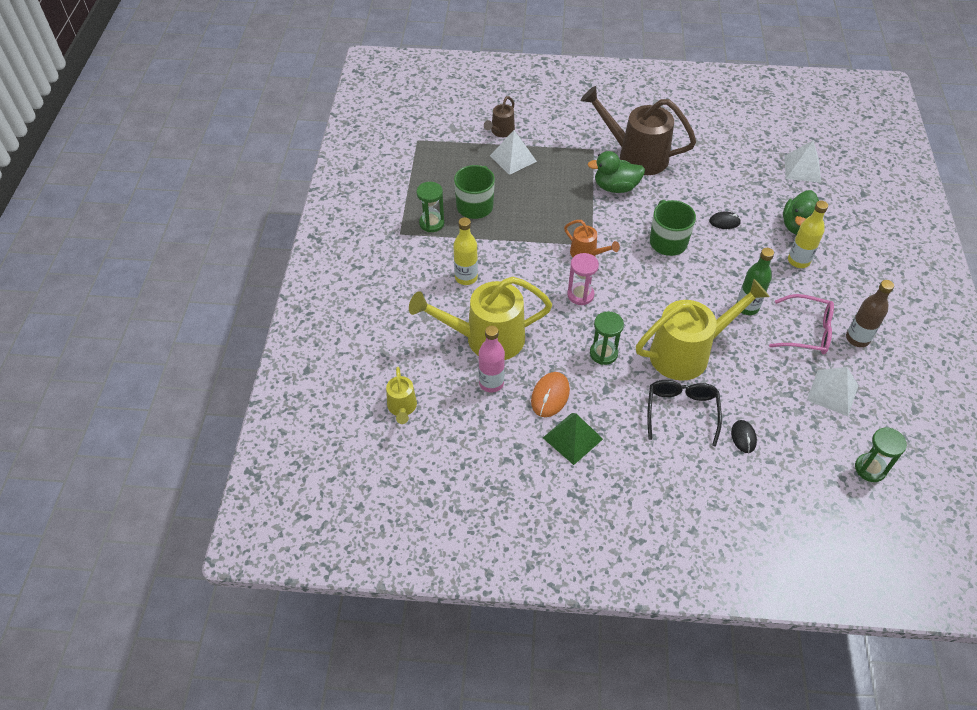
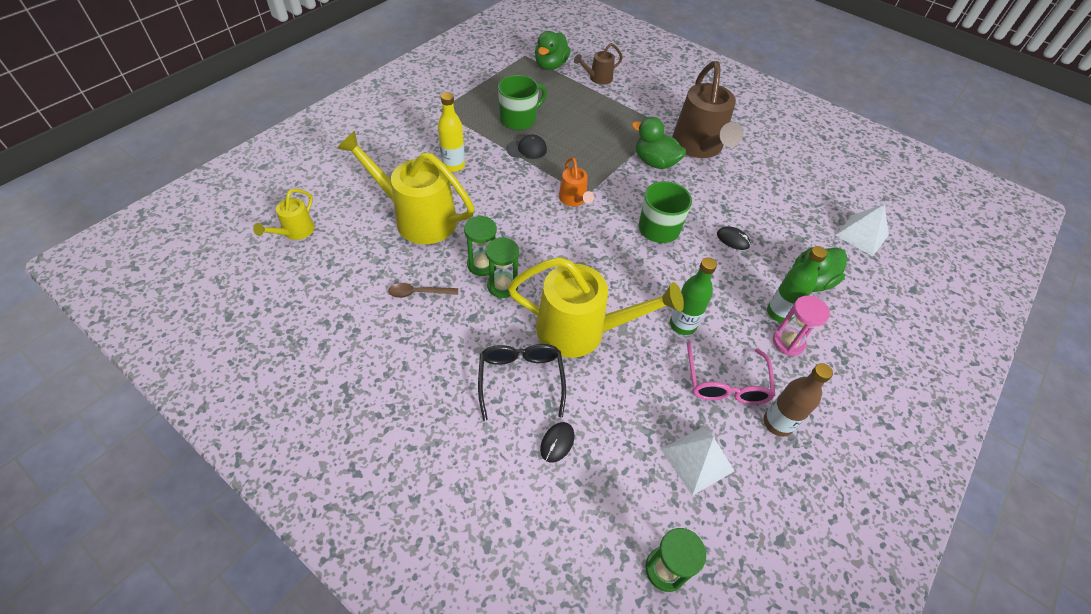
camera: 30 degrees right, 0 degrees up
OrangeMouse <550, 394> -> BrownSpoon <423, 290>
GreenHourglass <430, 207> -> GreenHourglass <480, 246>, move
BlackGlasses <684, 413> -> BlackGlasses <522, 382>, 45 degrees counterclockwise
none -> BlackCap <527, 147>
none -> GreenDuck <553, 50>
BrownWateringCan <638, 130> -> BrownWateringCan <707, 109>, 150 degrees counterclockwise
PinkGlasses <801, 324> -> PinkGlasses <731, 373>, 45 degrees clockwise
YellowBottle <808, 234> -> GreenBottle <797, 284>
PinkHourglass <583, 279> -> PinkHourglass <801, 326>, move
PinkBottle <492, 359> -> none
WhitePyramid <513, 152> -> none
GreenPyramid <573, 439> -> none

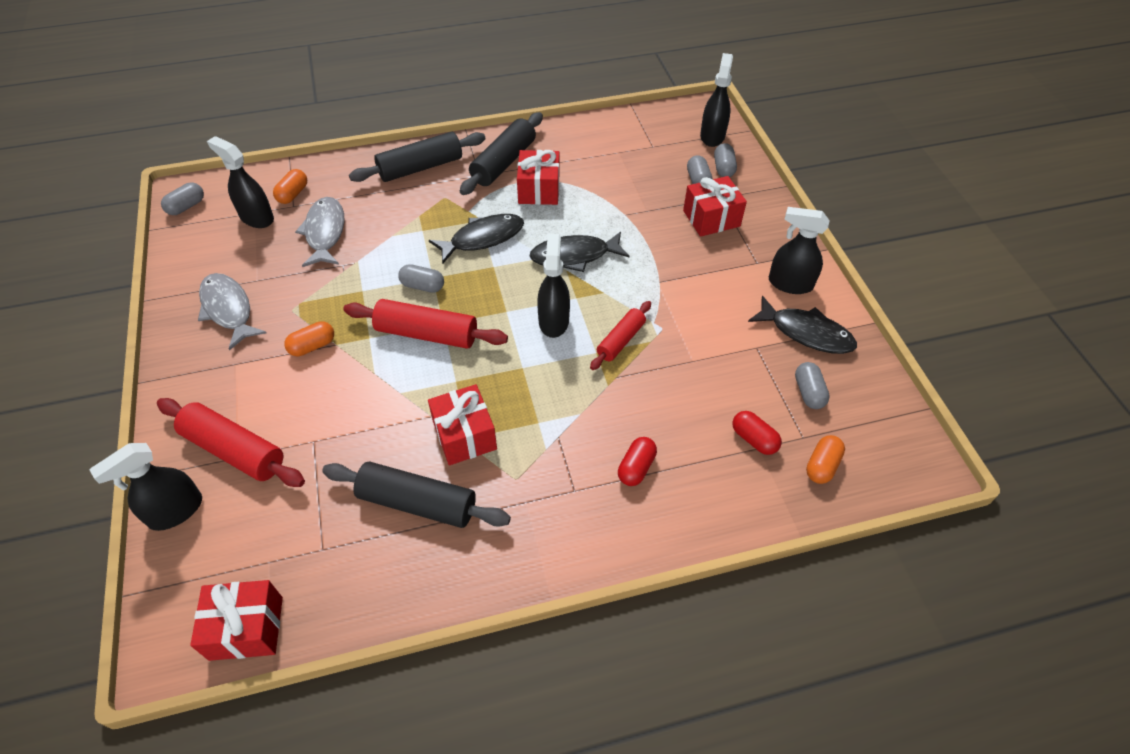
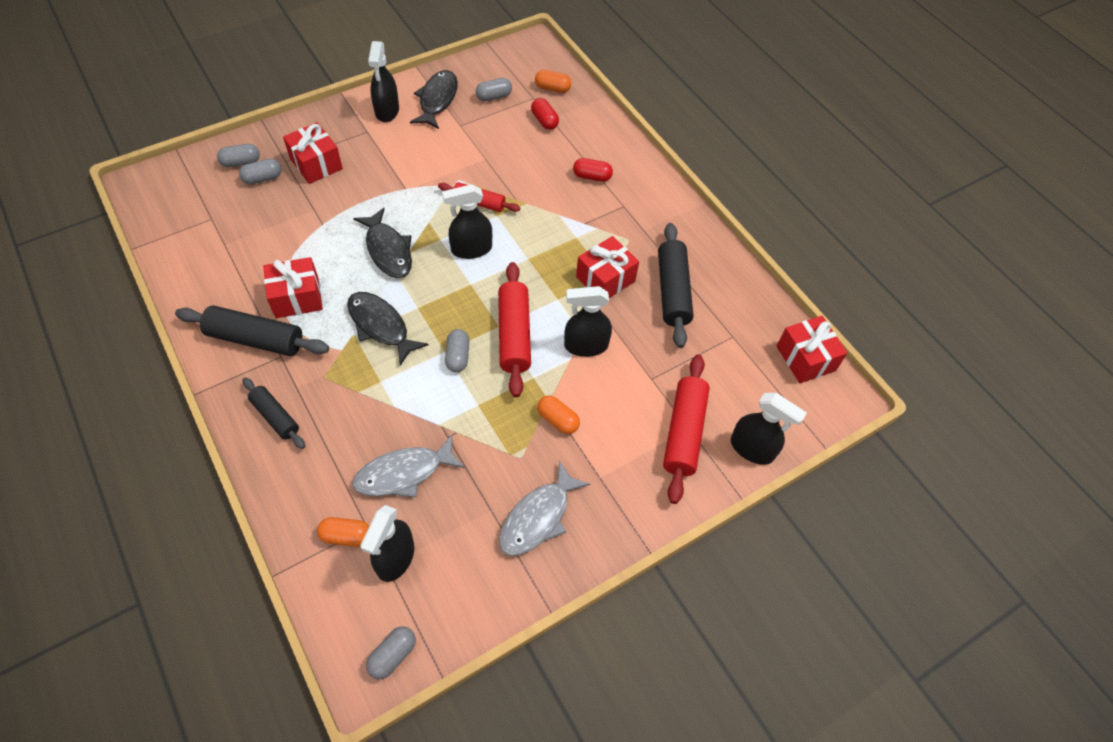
camera: 110 degrees left, 5 degrees up
BlackRollingPin <417, 157> -> BlackRollingPin <273, 413>, x0.62
GreyCapsule <182, 199> -> GreyCapsule <391, 653>, 75 degrees counterclockwise
RedCapsule <757, 433> -> RedCapsule <545, 114>, 60 degrees counterclockwise
BlackSprayBottle <716, 100> -> BlackSprayBottle <588, 321>, move

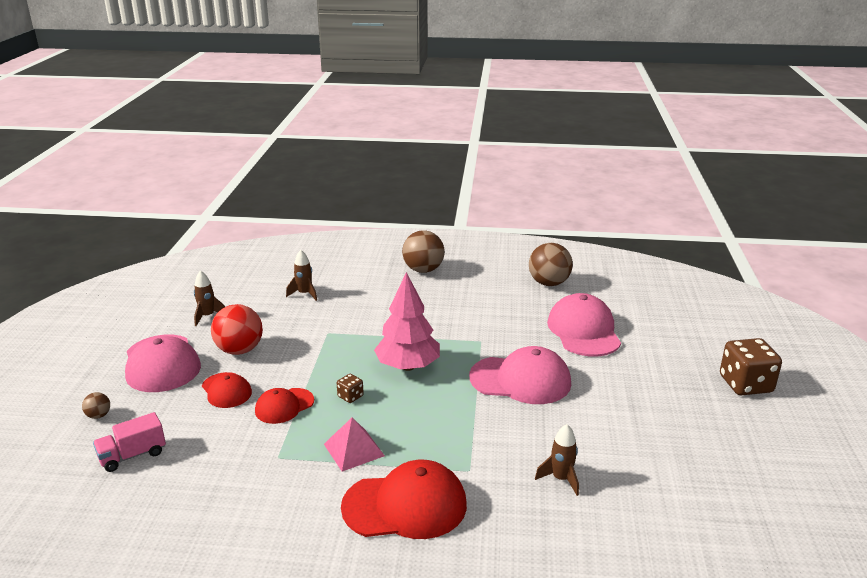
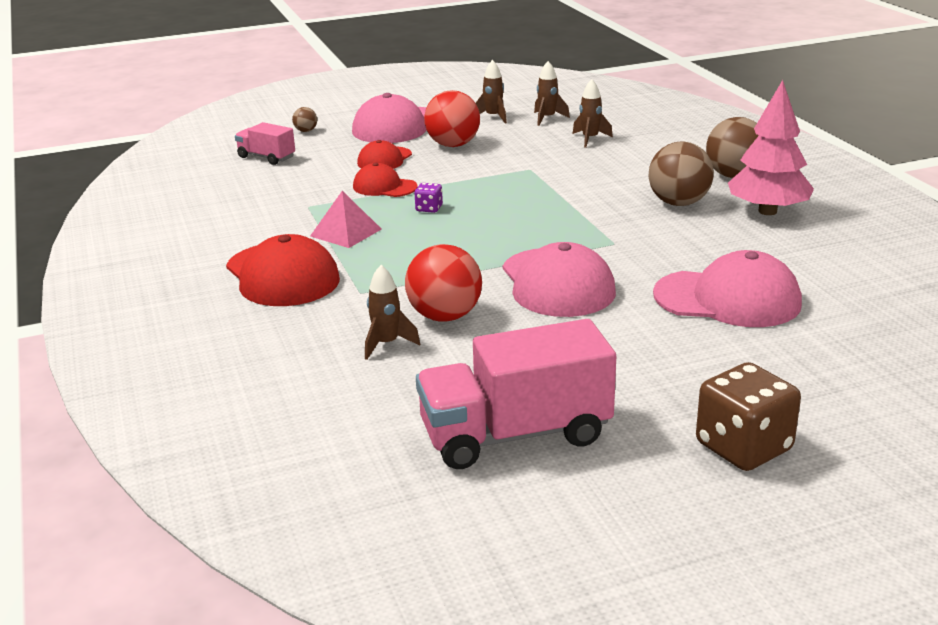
camera: 65 degrees right, 0 degrees up
none -> RedBall <443, 283>
BrownDice <350, 388> -> PurpleDice <429, 198>
none -> PinkTruck <516, 394>
none -> BrownRocket <552, 93>
BrownBall <551, 264> -> BrownBall <681, 174>, move
PinkCap <584, 325> -> PinkCap <727, 288>, 45 degrees clockwise
PinkTree <407, 321> -> PinkTree <771, 147>, move

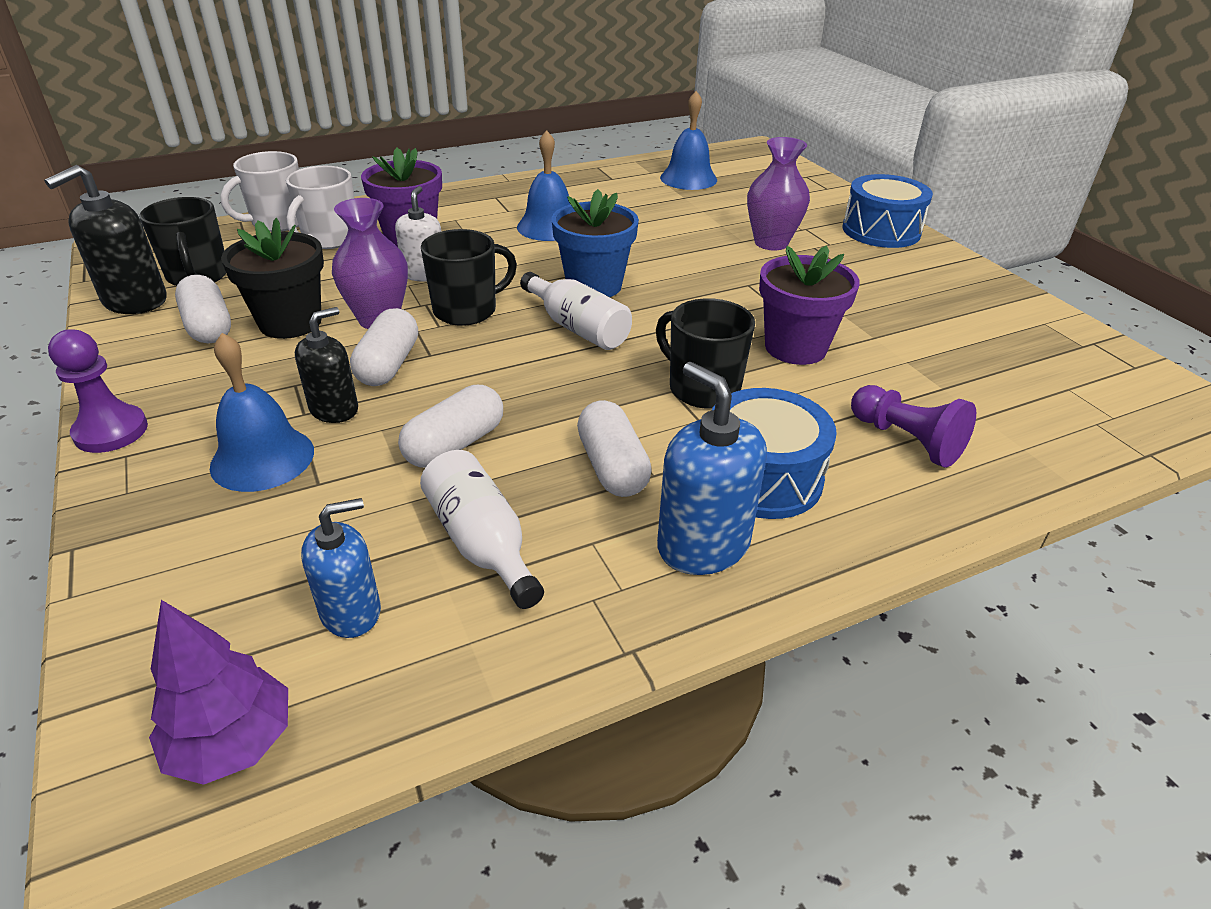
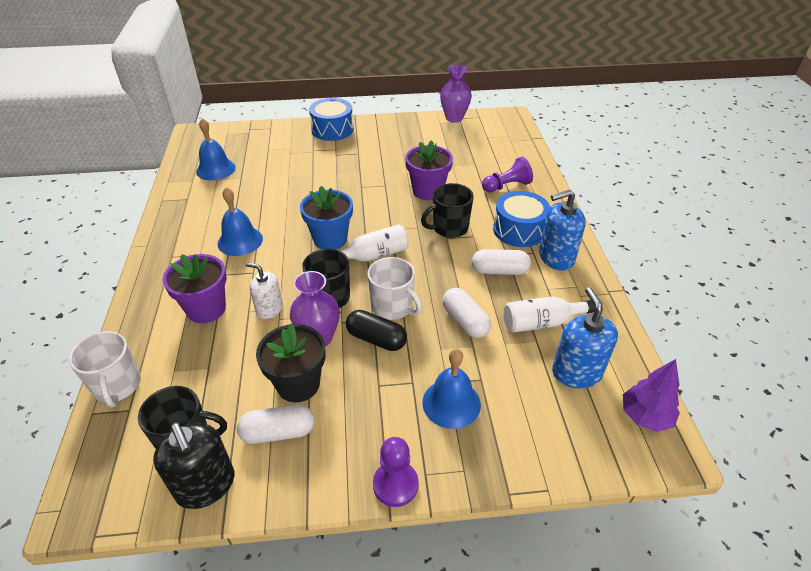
camera: 70 degrees left, 5 degrees up
WhiteCapsule <384, 347> -> BlackCapsule <376, 330>
WhiteMug <320, 207> -> WhiteMug <395, 288>, move
PurpleVase <778, 194> -> PurpleVase <456, 94>, move
BlueSoapDispenser <341, 568> -> BlueSoapDispenser <585, 338>, x1.52
BlackSoapDispenser <326, 365> -> none

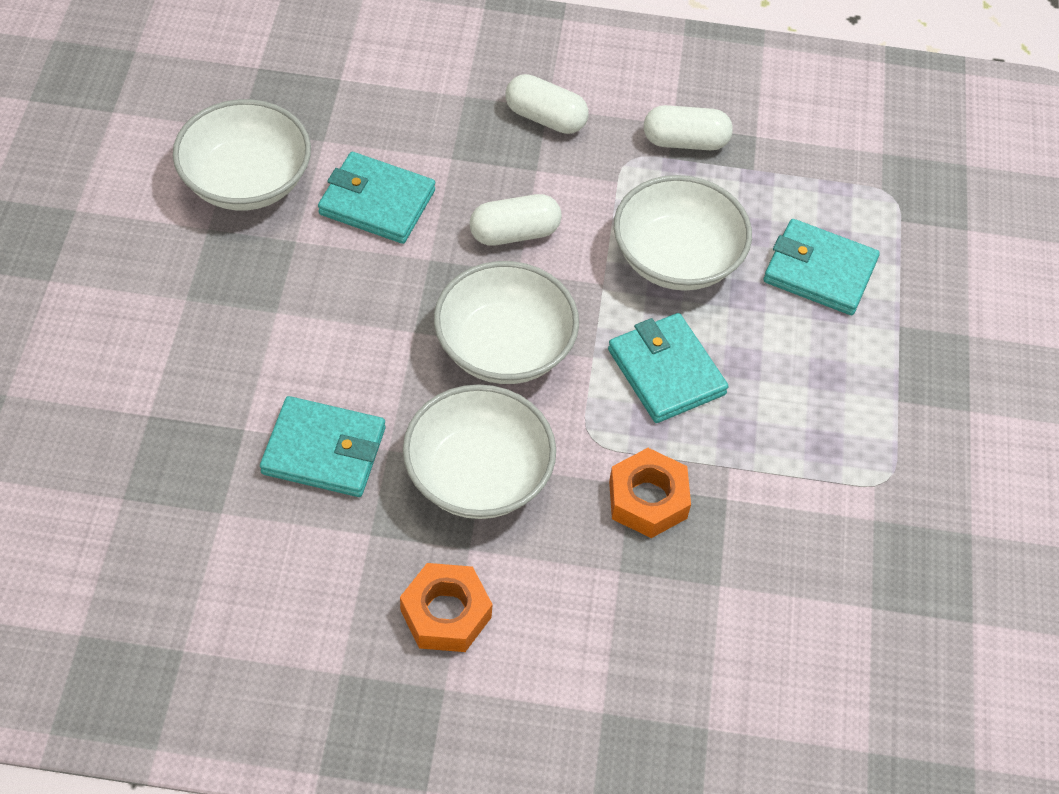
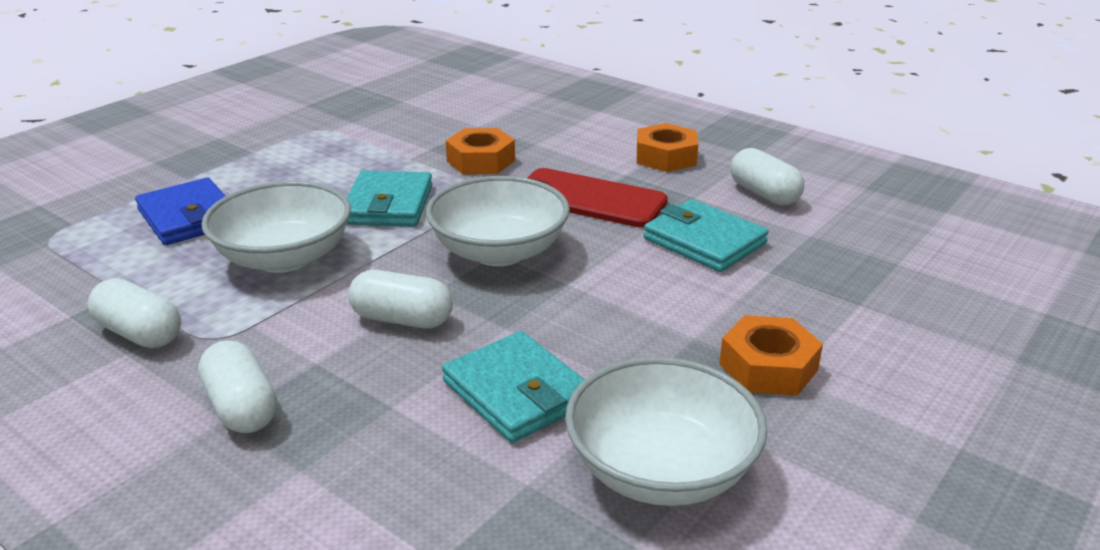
camera: 145 degrees left, 25 degrees down
TurquoiseWallet <822, 267> -> BlueWallet <180, 211>
WhiteBowl <479, 451> -> RedPhone <597, 197>
none -> OrangeNut <771, 355>
none -> WhiteCapsule <767, 177>

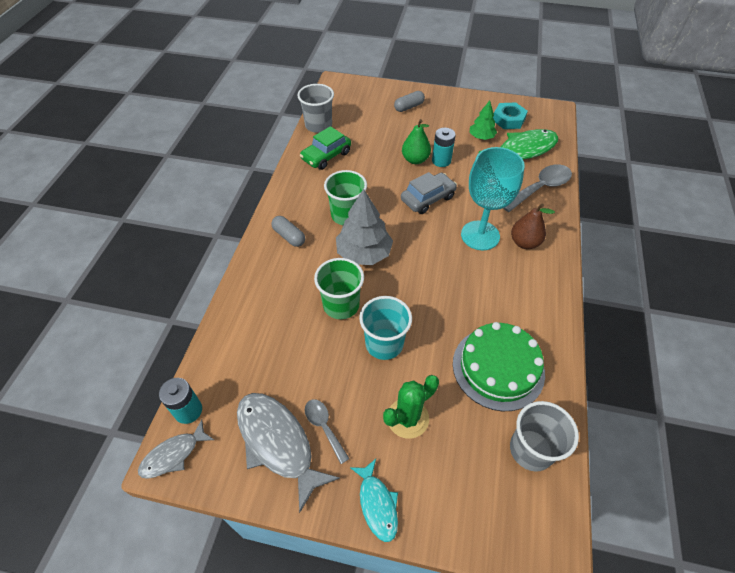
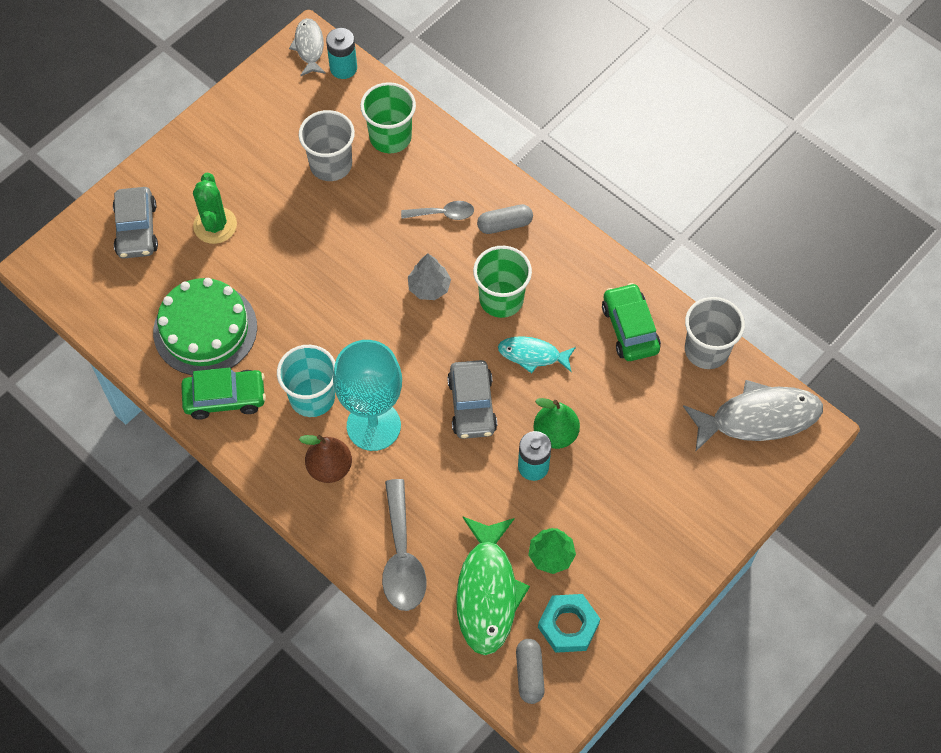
camera: 120 degrees right, 10 degrees up
none -> GreyCar <135, 223>
none -> GreenCar <223, 394>
TurquoiseCup <385, 328> -> TurquoiseCup <306, 381>, move
GreyCup <544, 436> -> GreyCup <327, 145>, move
GreenCup <339, 288> -> GreenCup <388, 117>, move
GreySpoon <327, 431> -> GreySpoon <437, 210>, move
GreyTree <364, 227> -> GreyTree <429, 276>, x0.59
TurquoiseFish <374, 500> -> TurquoiseFish <537, 354>, move
GreyCapsule <409, 101> -> GreyCapsule <530, 671>, move
GreyFish <288, 453> -> GreyFish <753, 416>, move

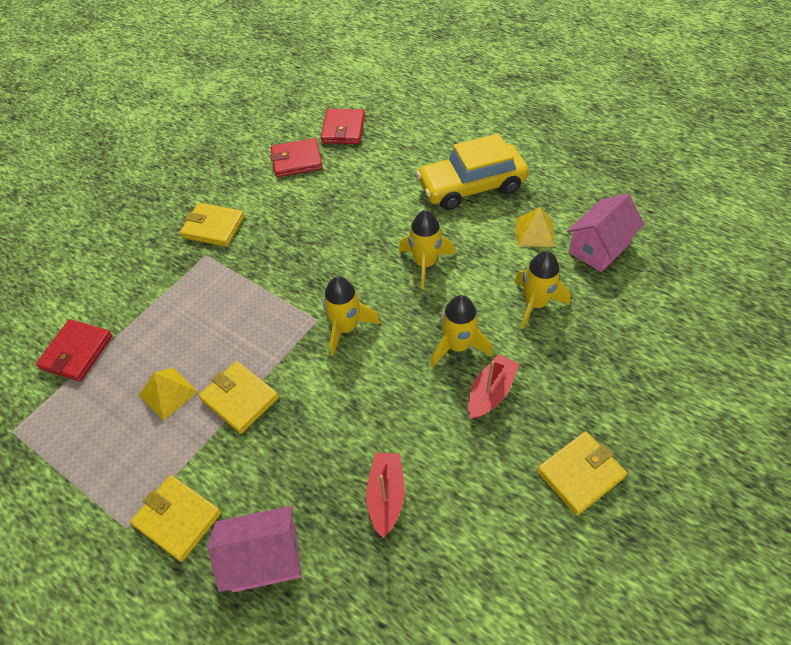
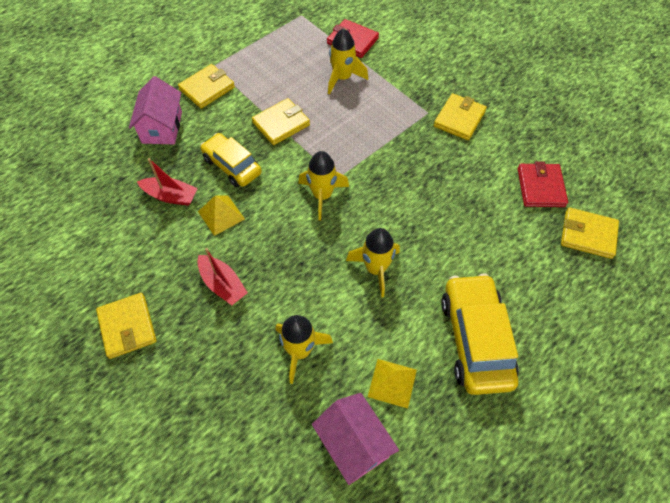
camera: 100 degrees right, 5 degrees up
YellowPyramid <168, 394> -> YellowPyramid <221, 215>, move
none -> YellowCar <231, 160>
YellowRocket <462, 331> -> YellowRocket <348, 61>, move
RedWallet <343, 126> -> YellowWallet <590, 233>

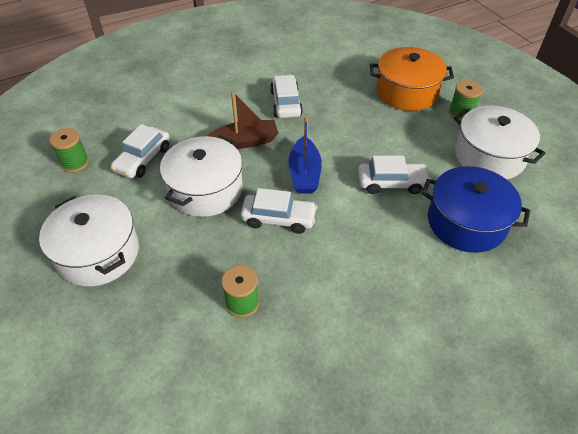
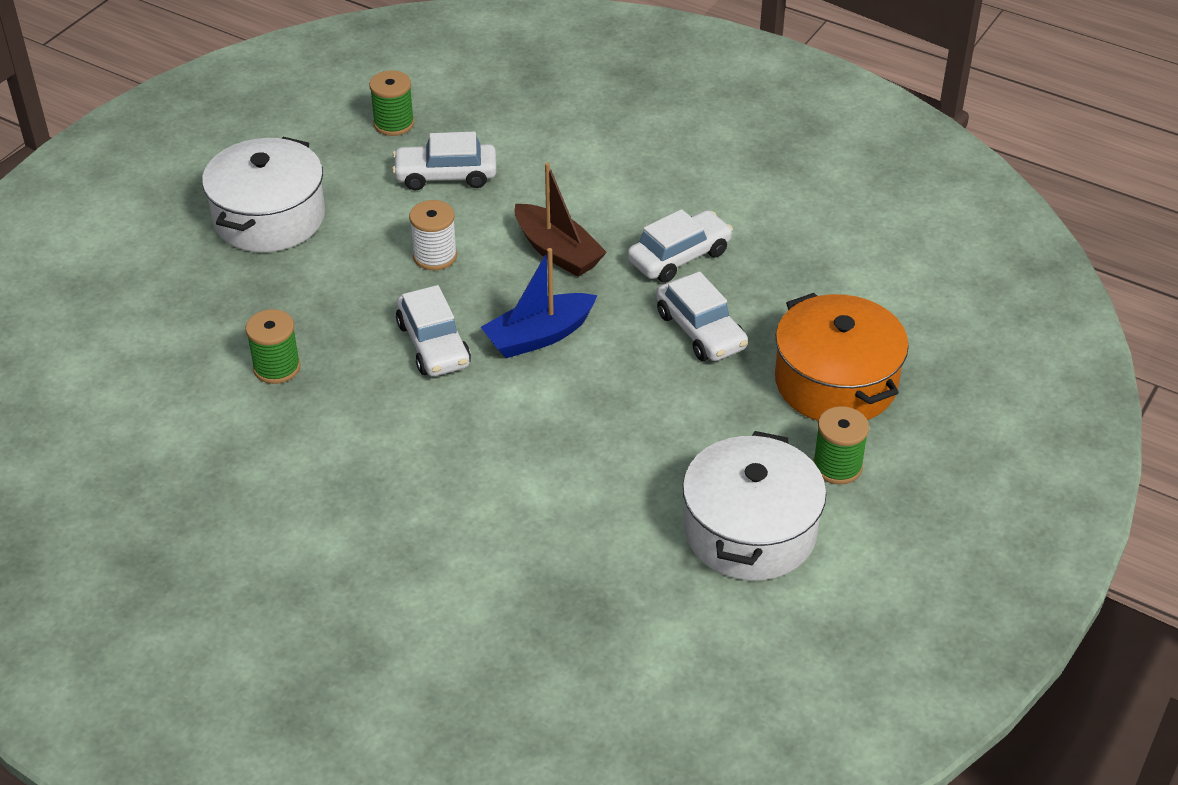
camera: 60 degrees right, 5 degrees down
WhitePot <201, 176> -> WhiteSpool <433, 235>
WhiteCar <394, 175> -> WhiteCar <702, 316>, move
BluePot <475, 209> -> none

